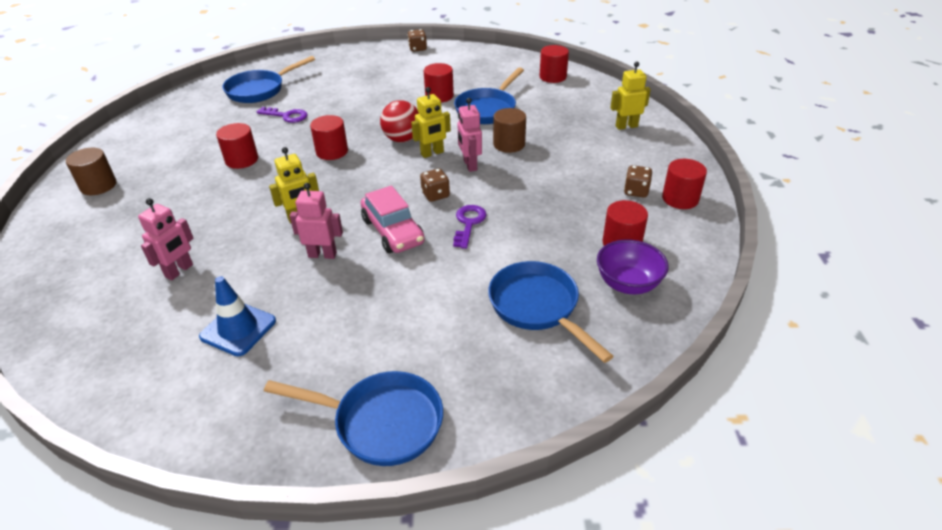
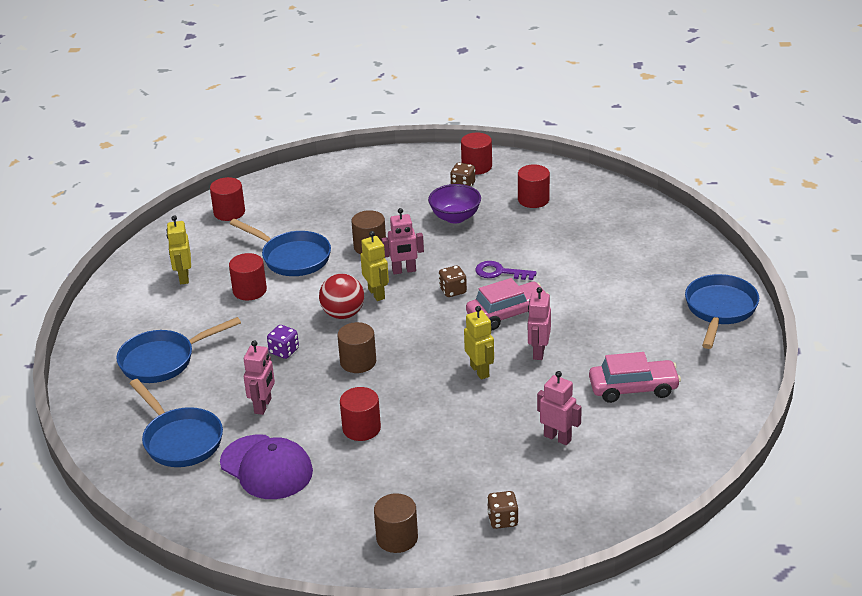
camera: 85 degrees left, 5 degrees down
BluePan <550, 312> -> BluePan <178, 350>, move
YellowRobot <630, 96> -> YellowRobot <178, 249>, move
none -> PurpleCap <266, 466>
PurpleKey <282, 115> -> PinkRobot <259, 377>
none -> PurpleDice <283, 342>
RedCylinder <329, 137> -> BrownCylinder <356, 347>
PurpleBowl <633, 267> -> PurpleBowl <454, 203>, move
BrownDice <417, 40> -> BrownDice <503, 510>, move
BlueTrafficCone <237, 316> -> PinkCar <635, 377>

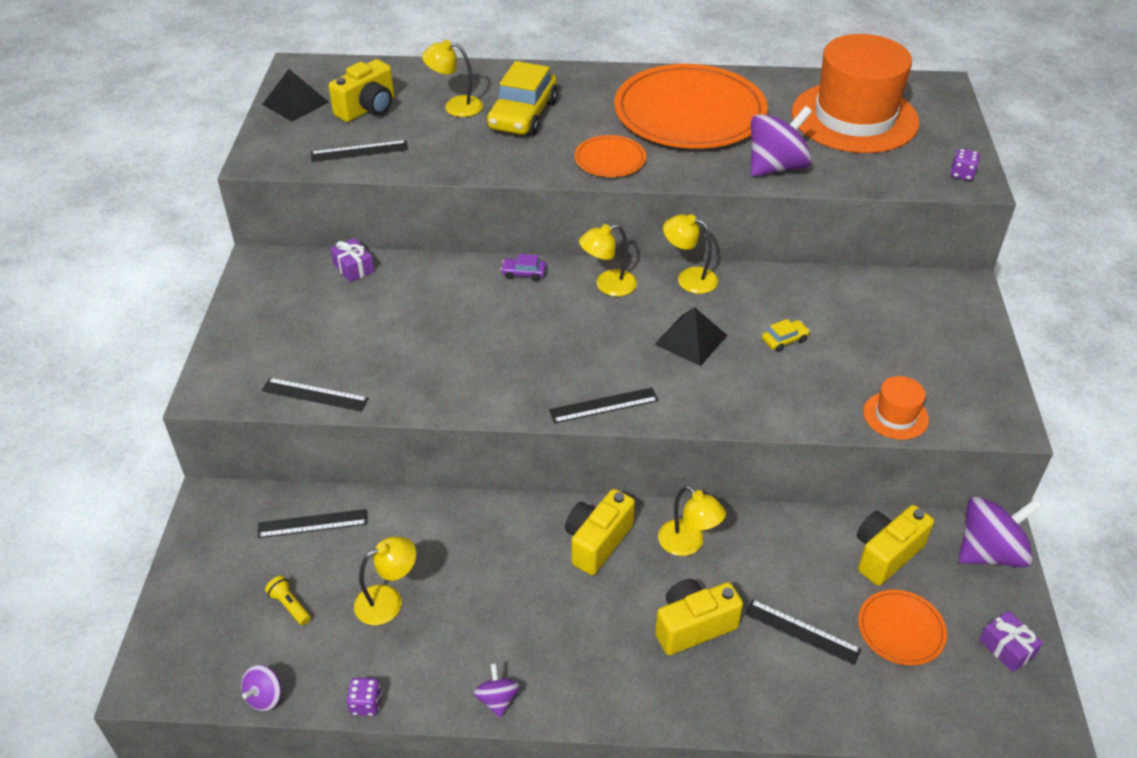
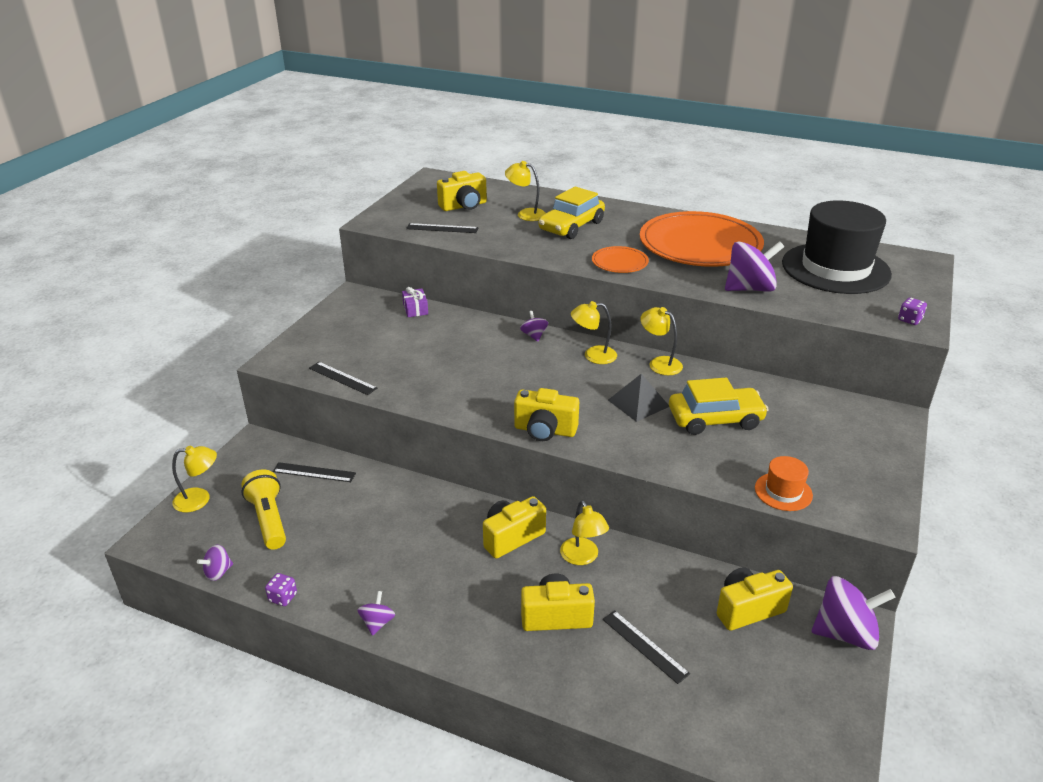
camera: 20 degrees right, 10 degrees down
YellowLamp <385, 581> -> YellowLamp <194, 478>, move
YellowFlashlight <288, 600> -> YellowFlashlight <263, 509>, x2.04
BlackRuler <603, 405> -> YellowCamera <546, 414>
PurpleCar <523, 267> -> PurpleSpinningTop <534, 326>
YellowCar <786, 335> -> YellowCar <718, 406>, x2.34
OrangeHat <855, 93> -> BlackHat <837, 247>
BlackPyramid <295, 95> -> none
OrangePlate <902, 628> -> none
PurpleGift <1011, 641> -> none

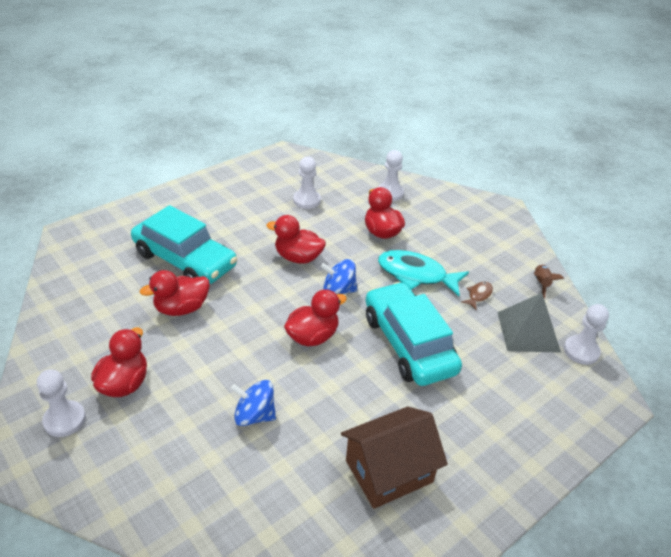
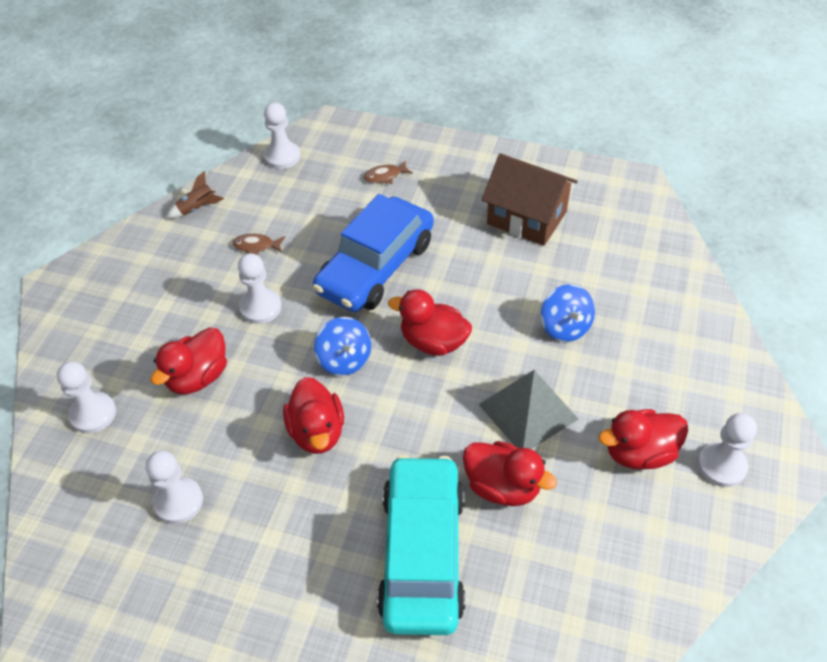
camera: 120 degrees left, 10 degrees up
TurquoiseFish <423, 273> -> WhitePawn <260, 288>
TurquoiseCar <414, 334> -> BlueCar <373, 253>
none -> BrownFish <388, 172>
GreyPyramid <529, 323> -> GreyPyramid <528, 409>, move

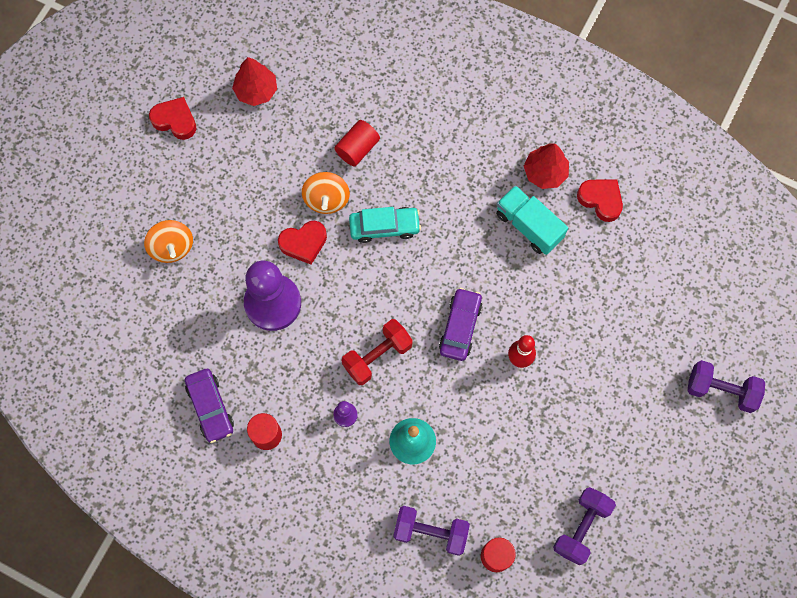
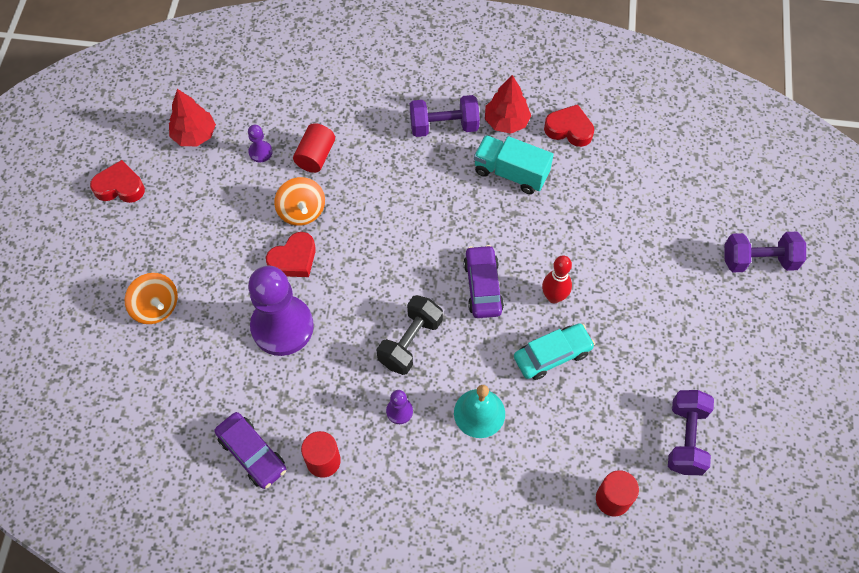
camera: 20 degrees left, 10 degrees down
none -> PurplePawn <260, 143>
RedDumbbell <377, 352> -> BlackDumbbell <409, 335>
PurpleDumbbell <431, 531> -> PurpleDumbbell <445, 116>, move
TurquoiseCar <385, 225> -> TurquoiseCar <554, 351>, move

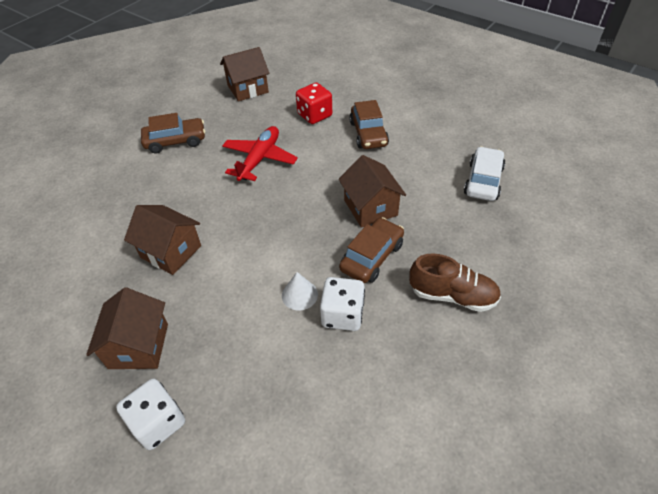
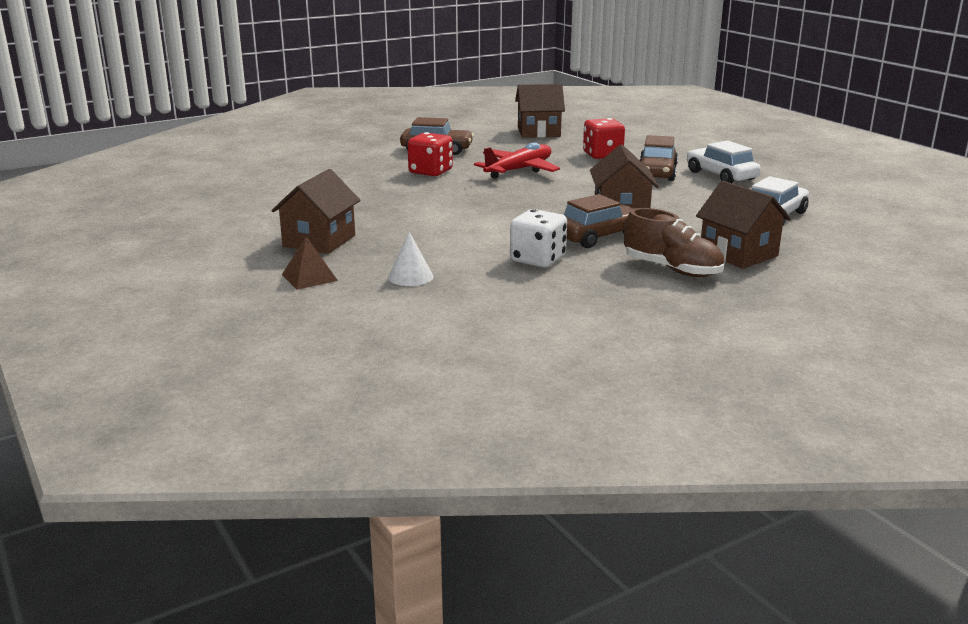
camera: 20 degrees right, 25 degrees down
WhiteDice <150, 414> -> BrownPyramid <310, 263>
WhiteCone <300, 291> -> WhiteCone <410, 259>, move
none -> RedDice <430, 154>
none -> WhiteCar <724, 161>
BrownHouse <162, 240> -> BrownHouse <743, 225>, move

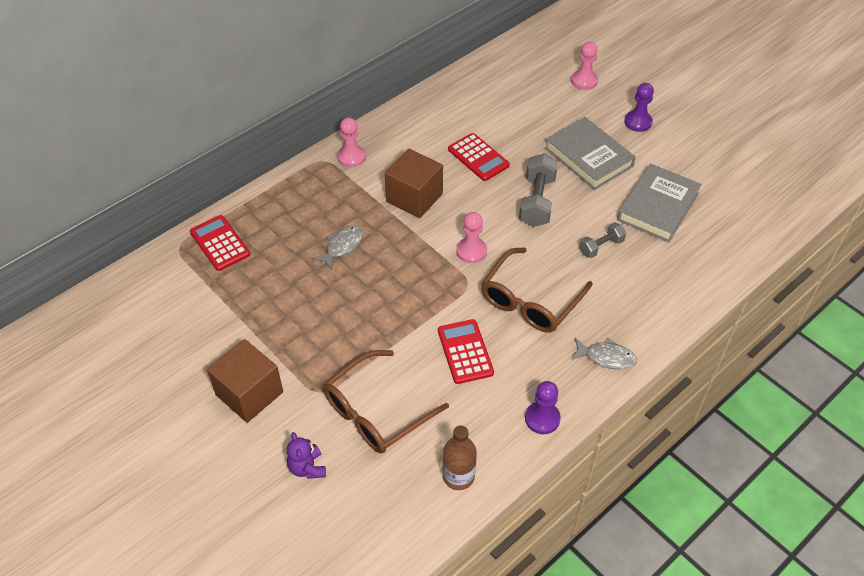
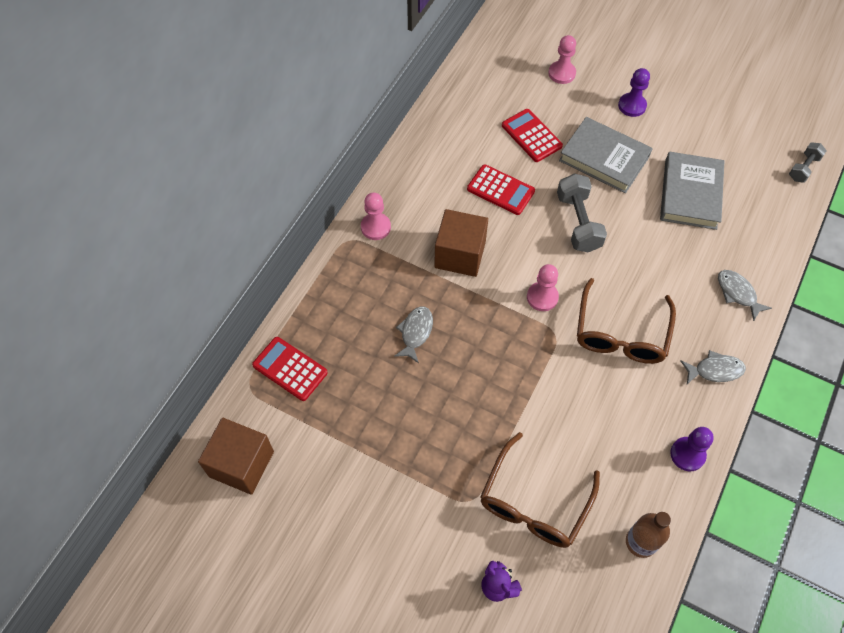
camera: 20 degrees left, 10 degrees up
BrownCube <245, 381> -> BrownCube <236, 456>, move
RedCalculator <466, 351> -> RedCalculator <532, 135>, move
none -> GreyFish <745, 295>
GreyDumbbell <602, 240> -> GreyDumbbell <807, 162>, move

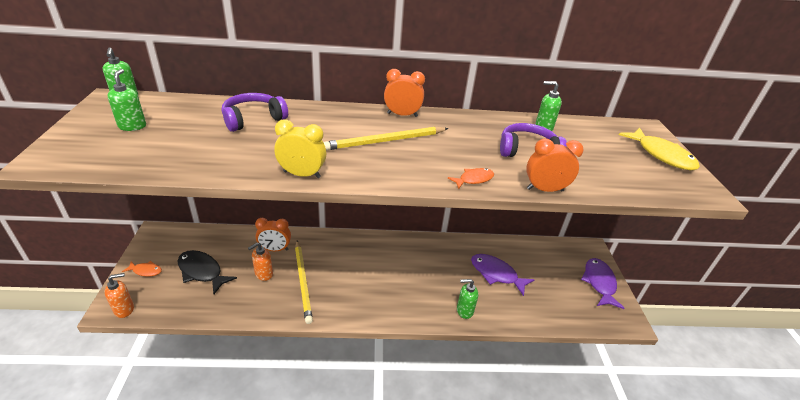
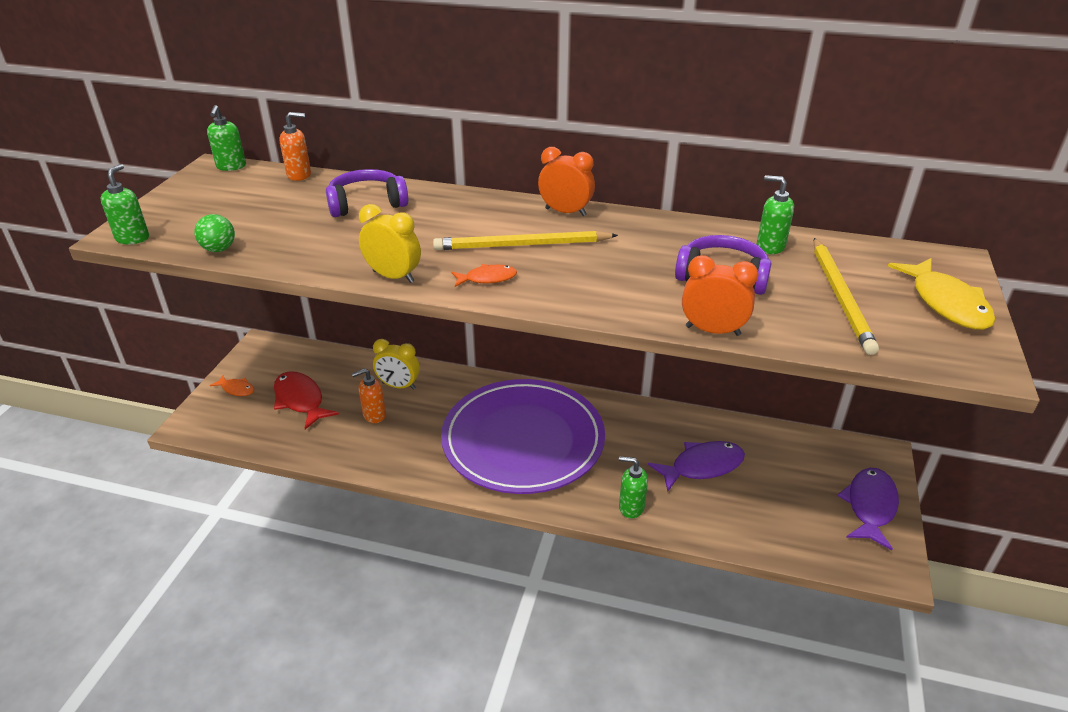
camera: 20 degrees right, 0 degrees up
GreenSoapDispenser <126, 100> -> GreenSoapDispenser <125, 204>, move
none -> GreenBall <214, 233>
BlackFish <207, 272> -> RedFish <306, 400>
OrangeSoapDispenser <119, 295> -> OrangeSoapDispenser <295, 146>, move
OrangeClock <273, 234> -> YellowClock <396, 364>
none -> PurplePlate <523, 436>
OrangeFish <471, 178> -> OrangeFish <484, 275>, move
PurpleFish <502, 275> -> PurpleFish <696, 466>, 105 degrees clockwise
YellowPencil <304, 282> -> YellowPencil <846, 296>, move

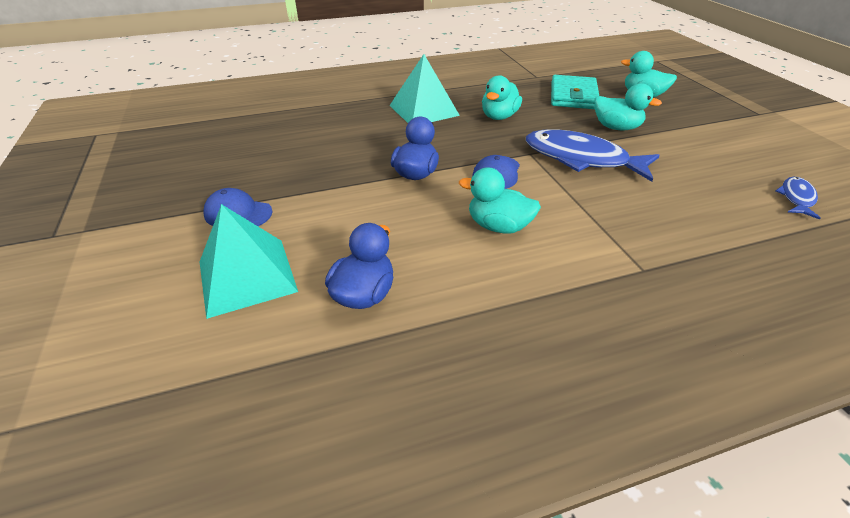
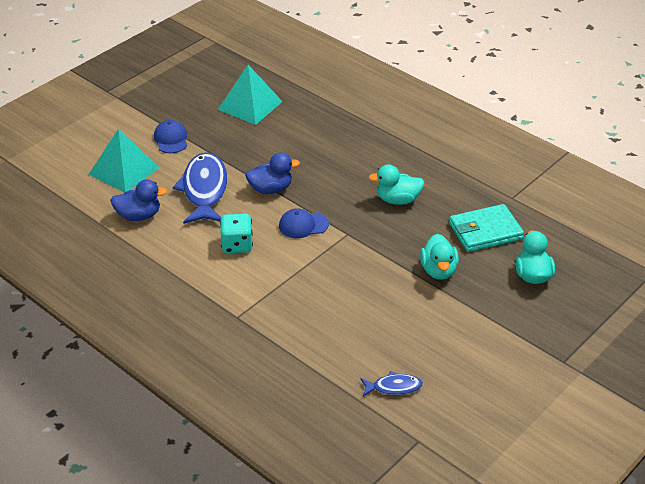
camera: 60 degrees right, 0 degrees up
BlueFish <593, 155> -> BlueFish <200, 188>, move
TurquoisePyramid <424, 88> -> TurquoisePyramid <250, 95>, move
TurquoiseDuck <500, 200> -> TurquoiseDice <236, 233>

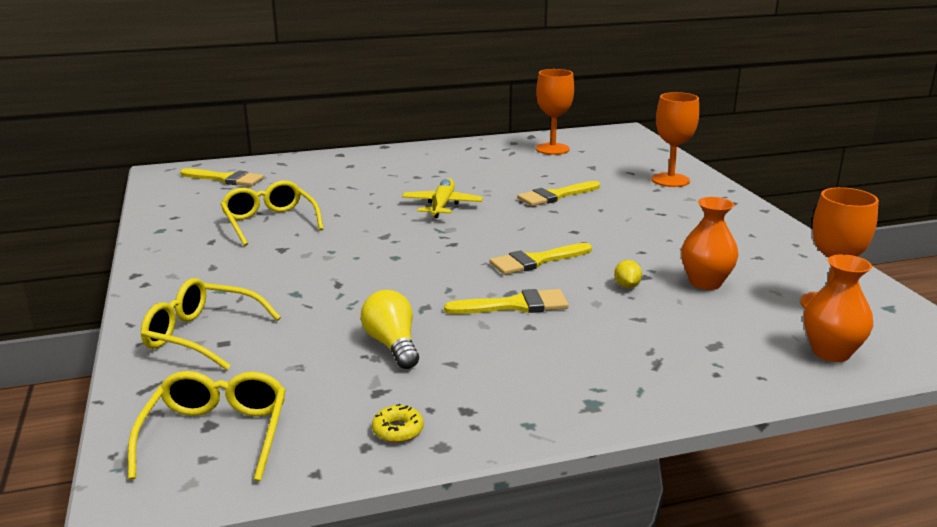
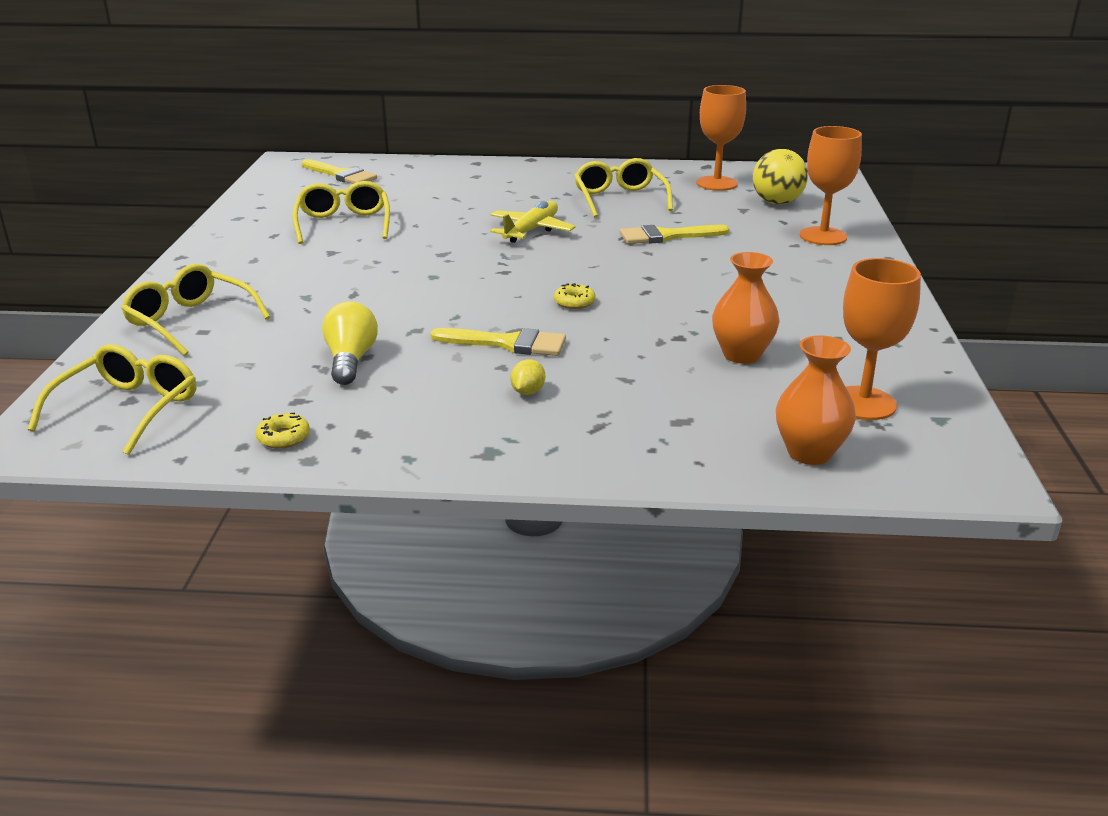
camera: 20 degrees right, 5 degrees up
YellowLemon <628, 274> -> YellowLemon <527, 377>, move
YellowBrush <541, 259> -> YellowDonut <575, 296>
none -> YellowGlasses <623, 188>
none -> YellowBall <780, 176>

